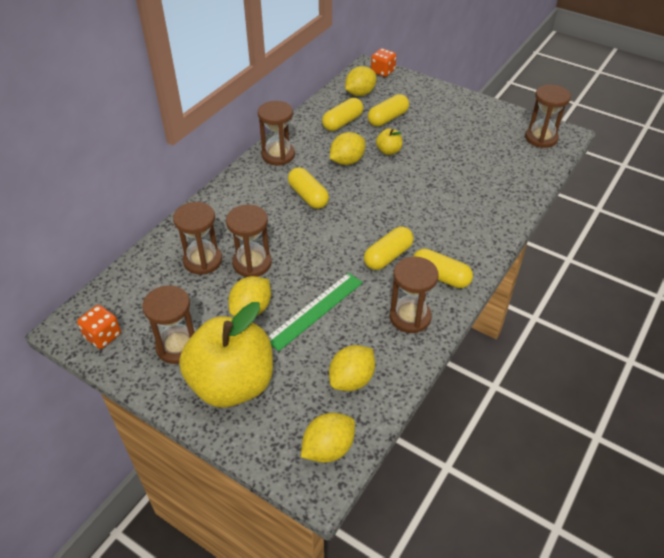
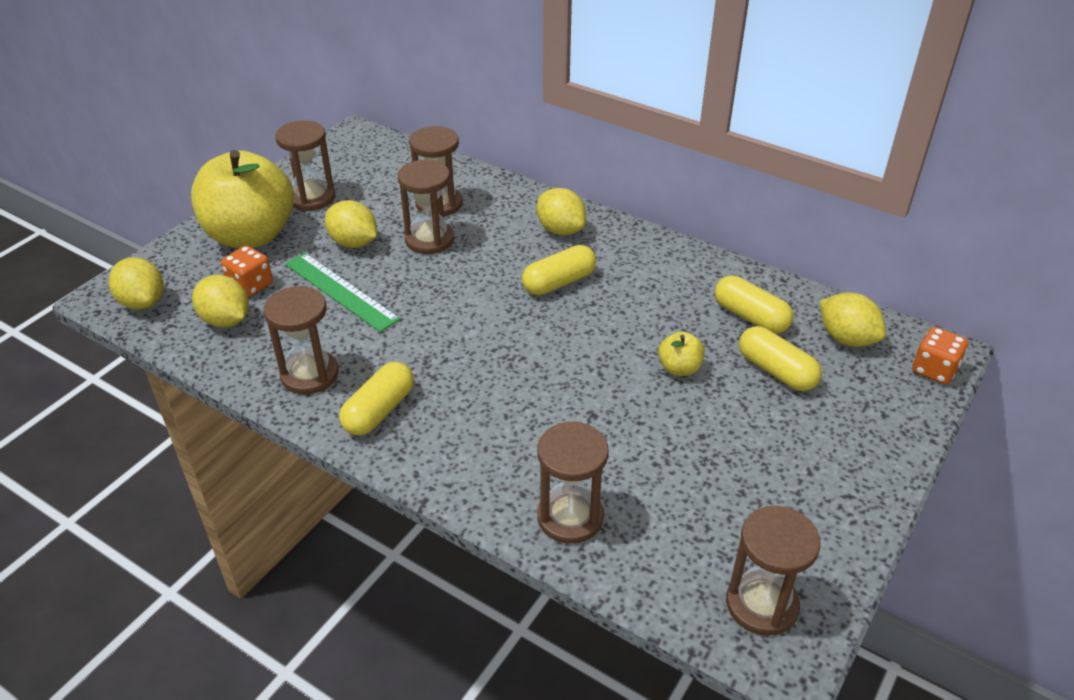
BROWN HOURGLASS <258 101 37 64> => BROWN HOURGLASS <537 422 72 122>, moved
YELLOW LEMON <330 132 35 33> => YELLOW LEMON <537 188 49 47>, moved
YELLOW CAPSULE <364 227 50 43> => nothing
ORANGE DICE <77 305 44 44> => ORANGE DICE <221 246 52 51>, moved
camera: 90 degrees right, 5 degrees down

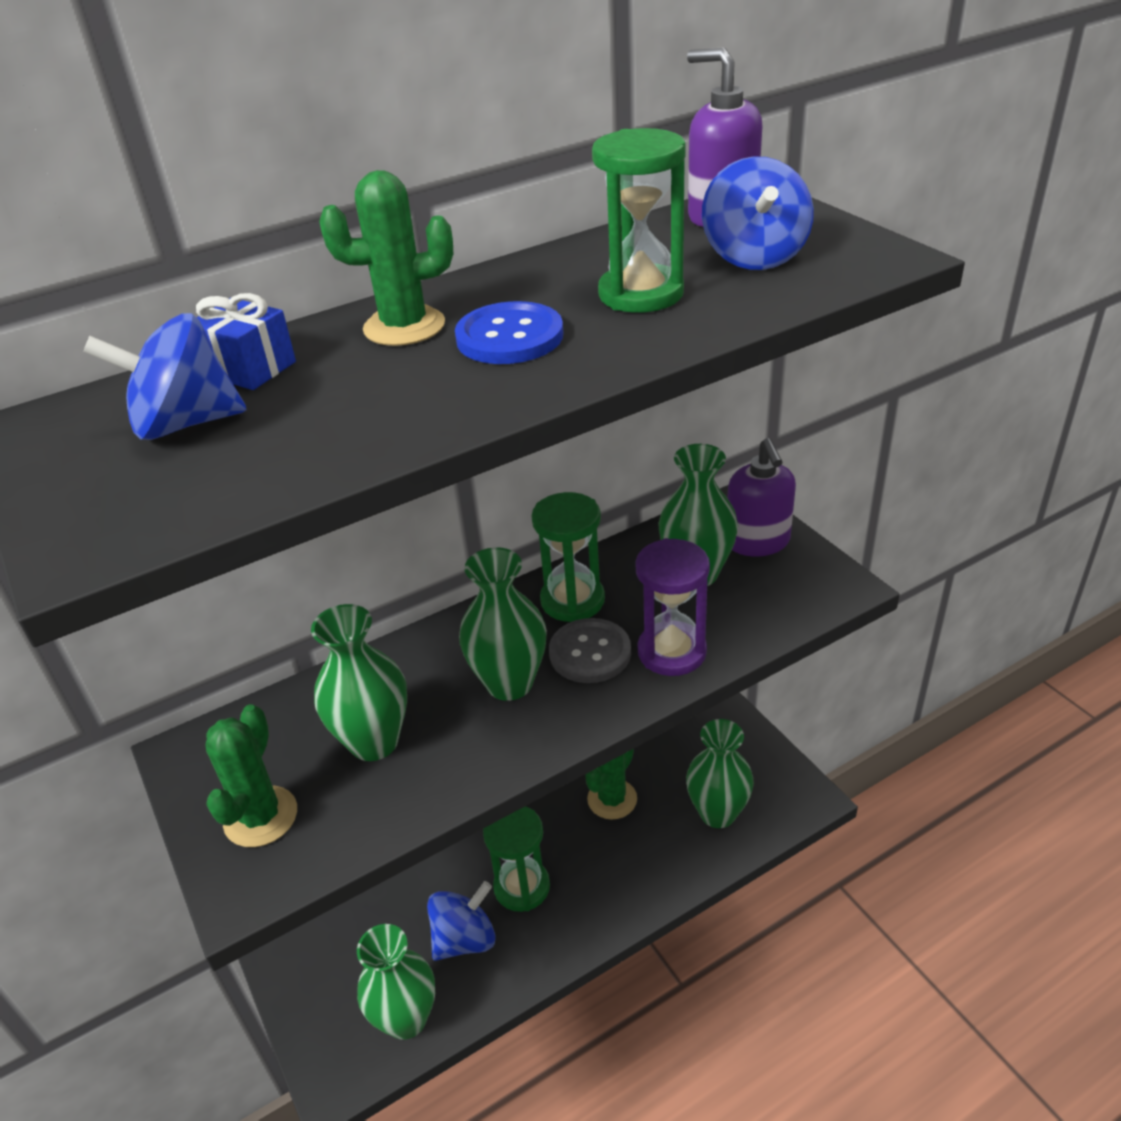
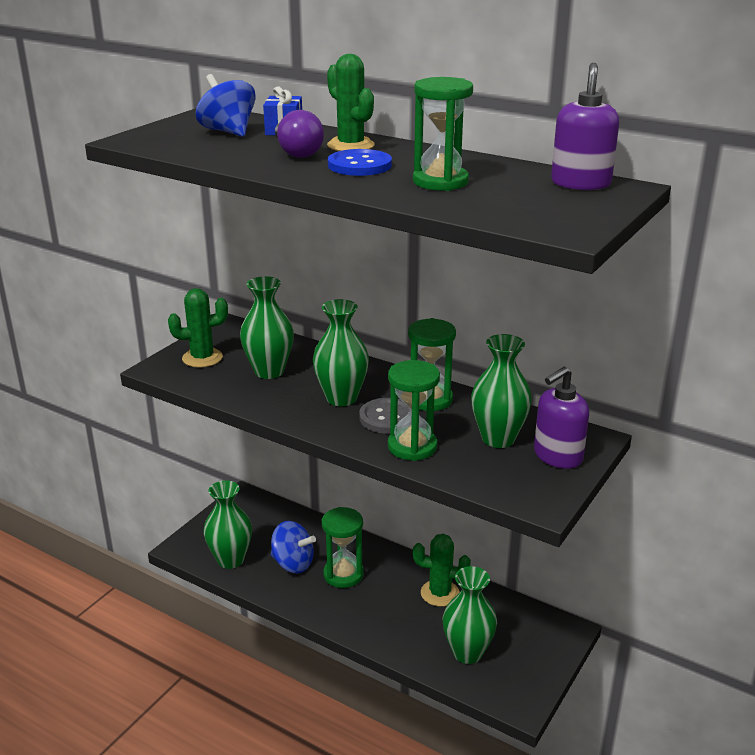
BLUE SPINNING TOP <702 156 112 114> => nothing
PURPLE HOURGLASS <635 538 75 138> => GREEN HOURGLASS <388 360 52 101>
nothing => PURPLE LIGHT BULB <275 110 49 48>
camera: 60 degrees right, 10 degrees down

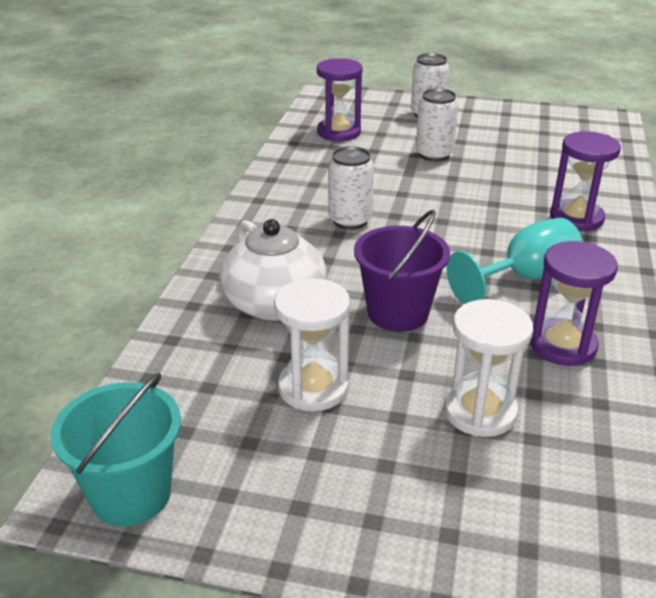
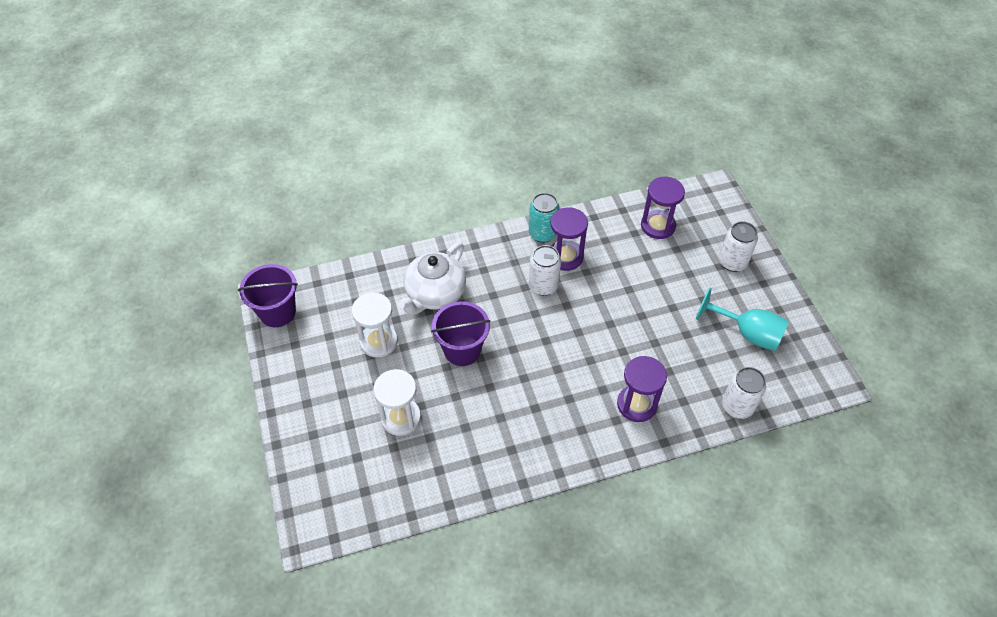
WHITE CAN <416 88 42 74> => WHITE CAN <722 367 44 52>, moved
TURQUOISE GOBLET <447 218 136 86> => TURQUOISE GOBLET <696 288 93 63>, moved
PURPLE HOURGLASS <530 241 88 125> => PURPLE HOURGLASS <550 207 38 64>, moved
TURQUOISE BUCKET <51 373 130 154> => PURPLE BUCKET <238 264 60 63>
nothing => TURQUOISE CAN <529 193 31 50>
camera: 60 degrees right, 20 degrees up

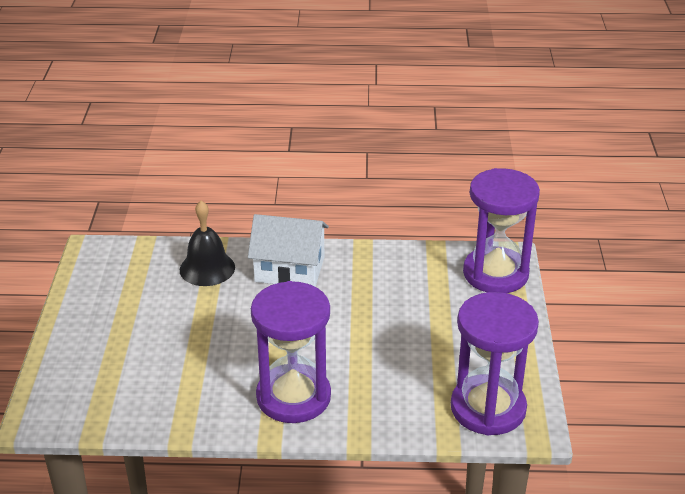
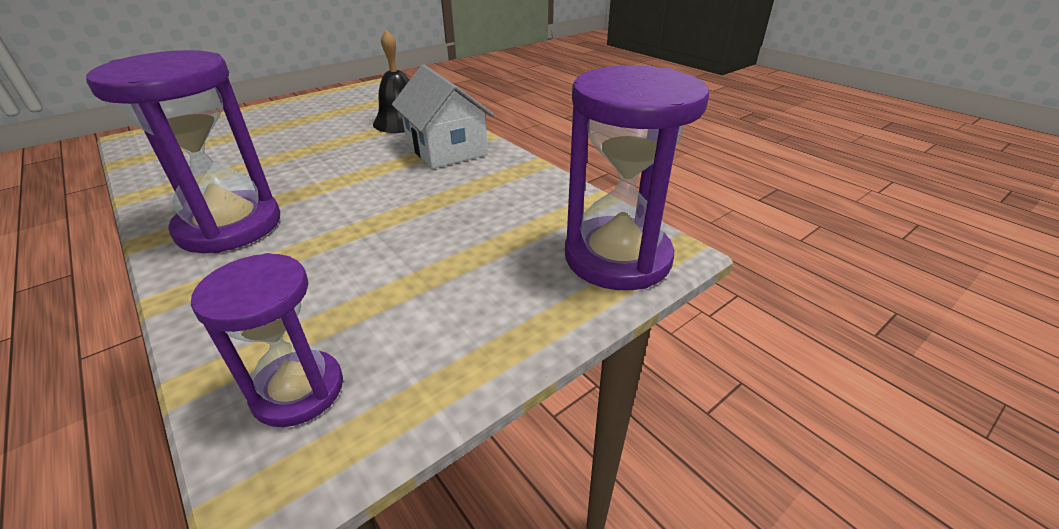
PURPLE HOURGLASS <451 292 88 143> => PURPLE HOURGLASS <191 253 152 174>, x0.60
camera: 50 degrees right, 0 degrees up

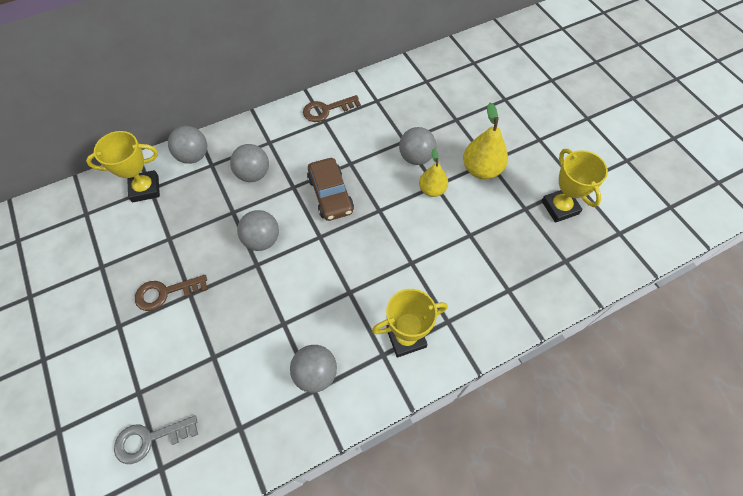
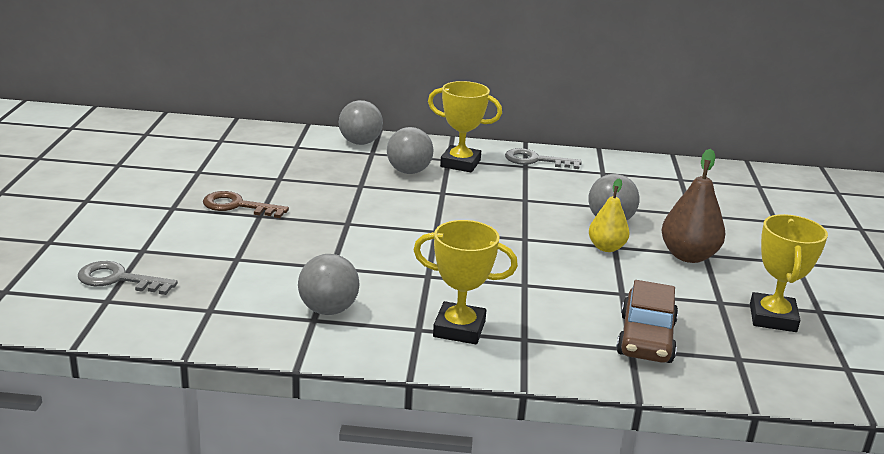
BROWN KEY <303 95 58 27> => GREY KEY <505 148 77 21>
YELLOW PEAR <463 102 45 77> => BROWN PEAR <661 149 65 114>
YELLOW TROPHY <86 131 74 71> => YELLOW TROPHY <428 81 74 92>, moved
BROWN CAR <307 158 47 63> => BROWN CAR <616 280 62 83>, moved
GREY BALL <237 210 42 41> => nothing
camera: 30 degrees right, 35 degrees down

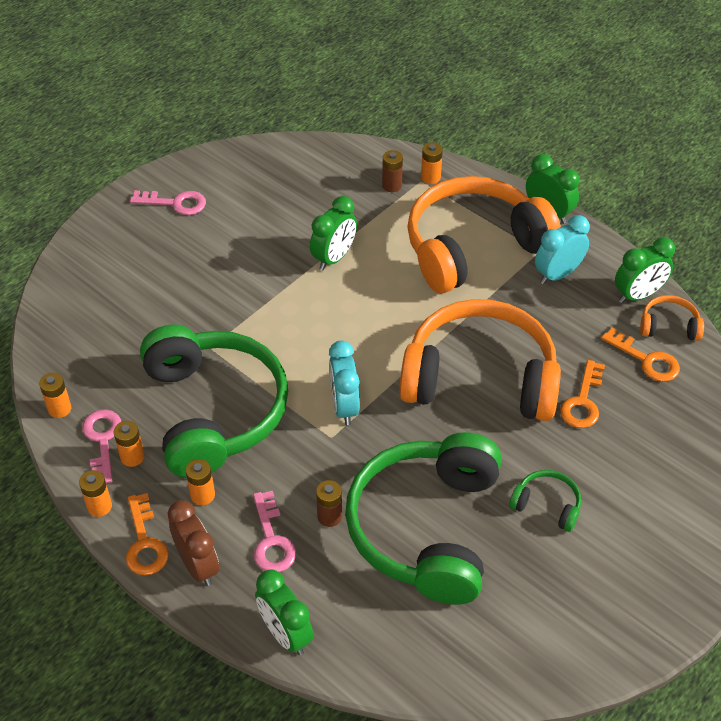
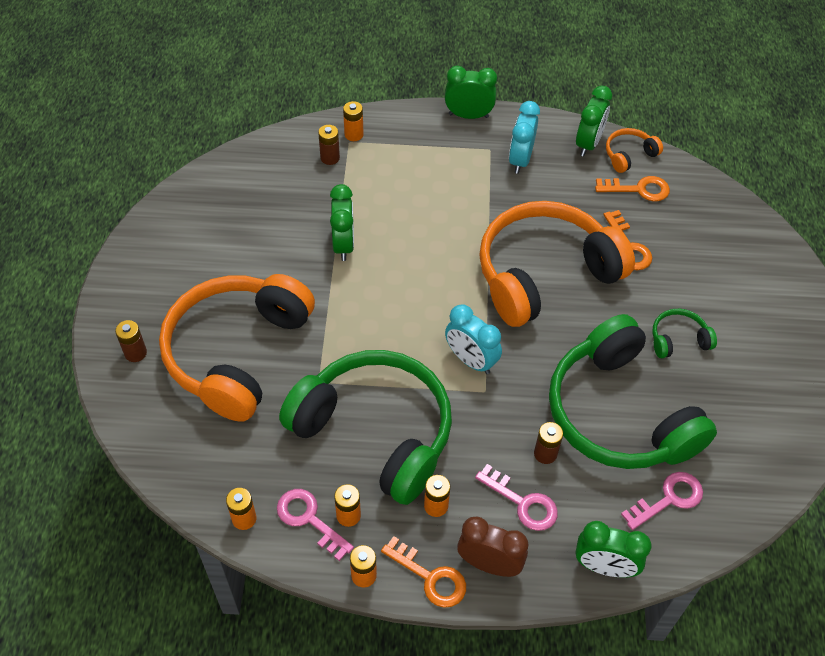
ORANGE HEADPHONES <407 176 154 117> => ORANGE HEADPHONES <159 274 156 148>, moved
PINK KEY <130 190 76 25> => PINK KEY <621 472 82 58>, moved
nothing => BROWN BATTERY <115 320 32 42>
camera: 40 degrees left, 5 degrees up

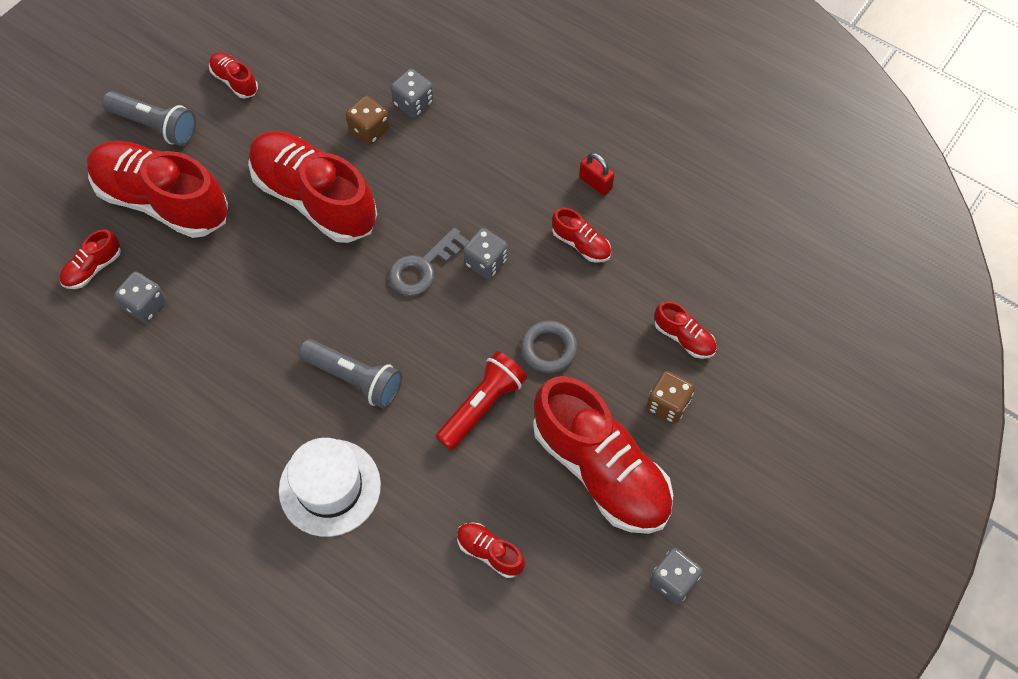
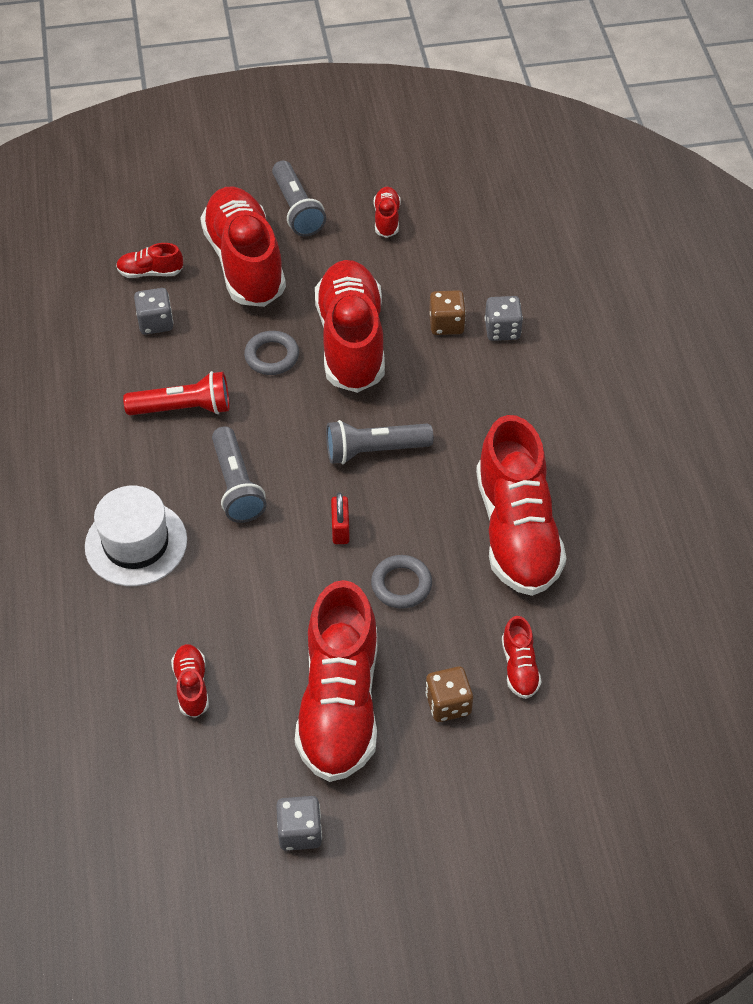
RED PADLOCK <579 153 35 42> => RED PADLOCK <331 493 19 51>, moved
RED SHOE <552 208 59 55> => RED SHOE <476 415 90 181>, x2.33
GREY KEY <389 227 80 69> => GREY FLASHLIGHT <326 420 107 44>
GREY DICE <463 228 45 51> => nothing
RED FLASHLIGHT <436 351 91 99> => RED FLASHLIGHT <123 371 106 44>, moved
nothing => GREY RING <244 331 55 44>
camera: 45 degrees right, 10 degrees down

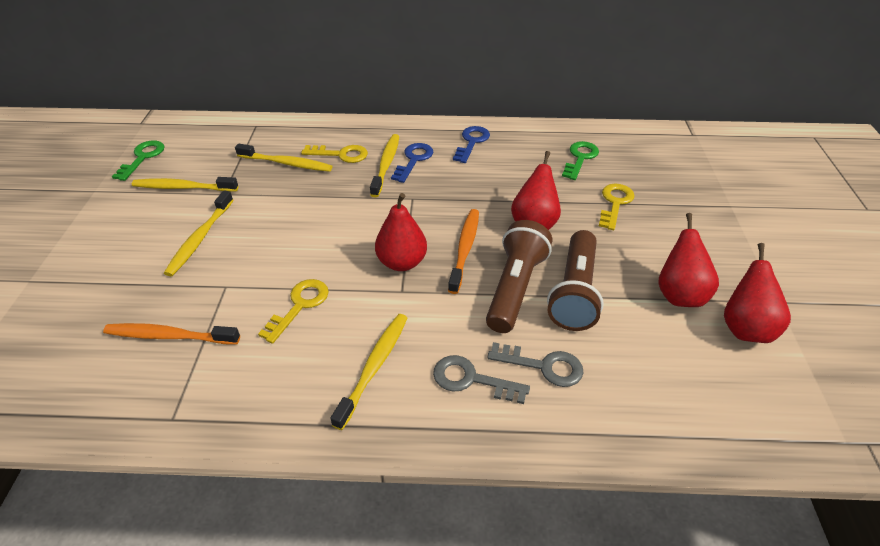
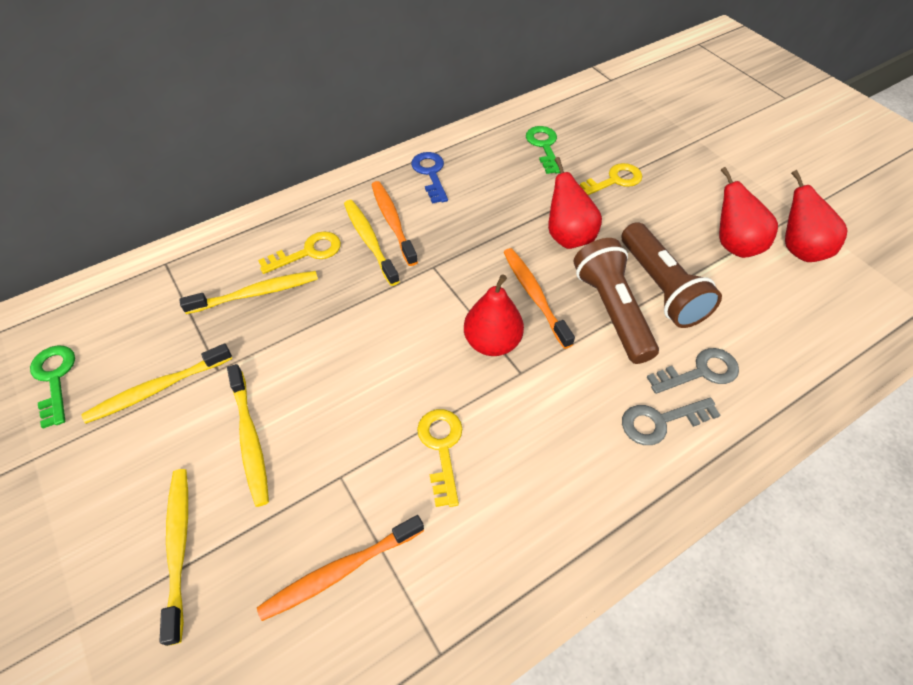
BLUE KEY <391 143 42 40> => ORANGE TOOTHBRUSH <371 181 47 85>
YELLOW KEY <599 184 36 46> => YELLOW KEY <580 163 62 32>, 75 degrees clockwise
YELLOW TOOTHBRUSH <330 314 77 116> => YELLOW TOOTHBRUSH <159 469 29 177>, moved
camera: 35 degrees left, 10 degrees up

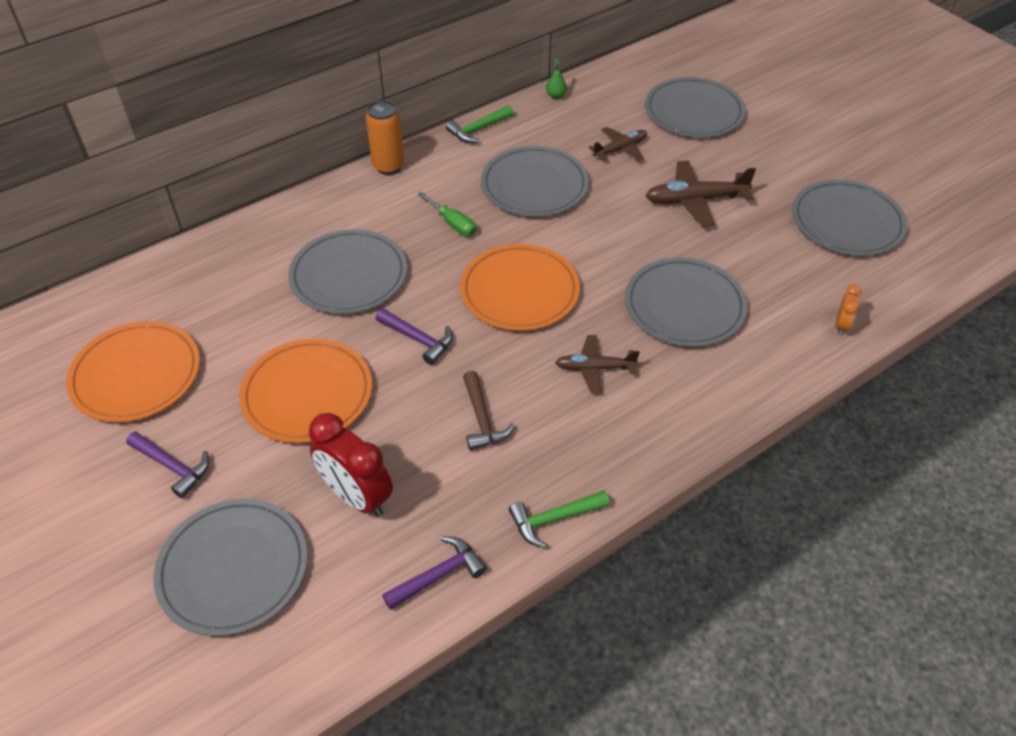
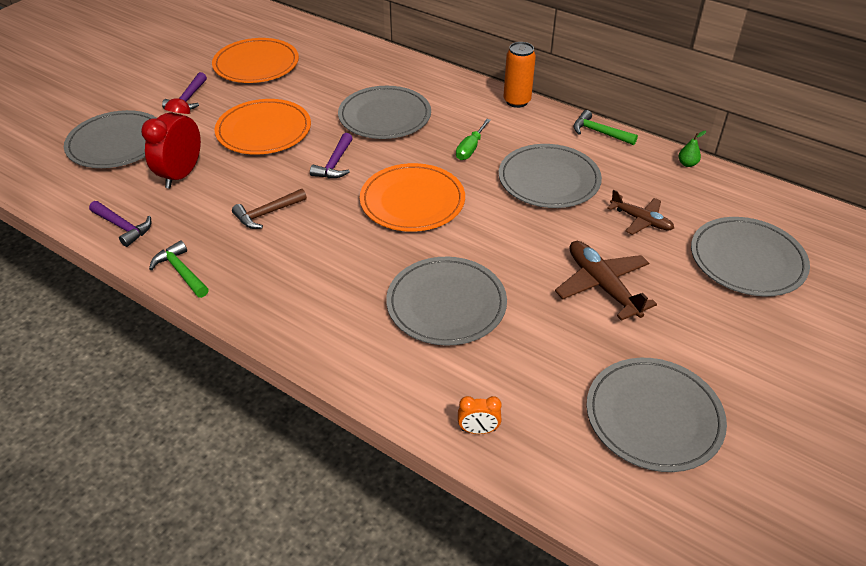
BROWN PLANE <555 335 85 58> => nothing
camera: 70 degrees right, 5 degrees down

